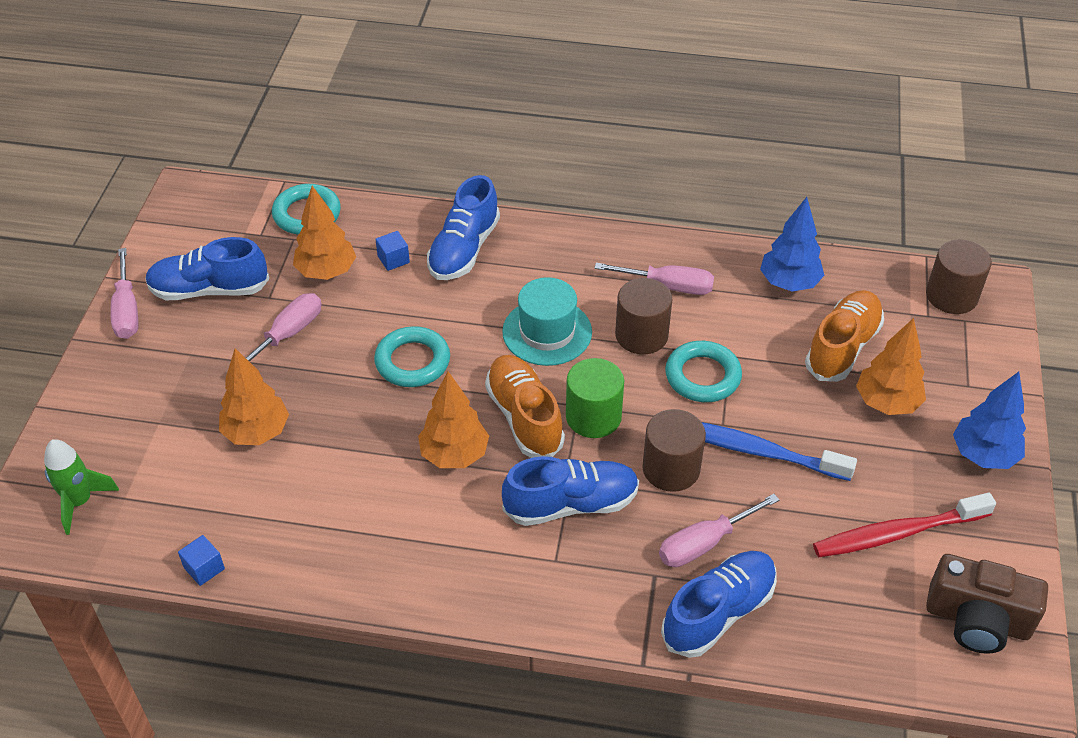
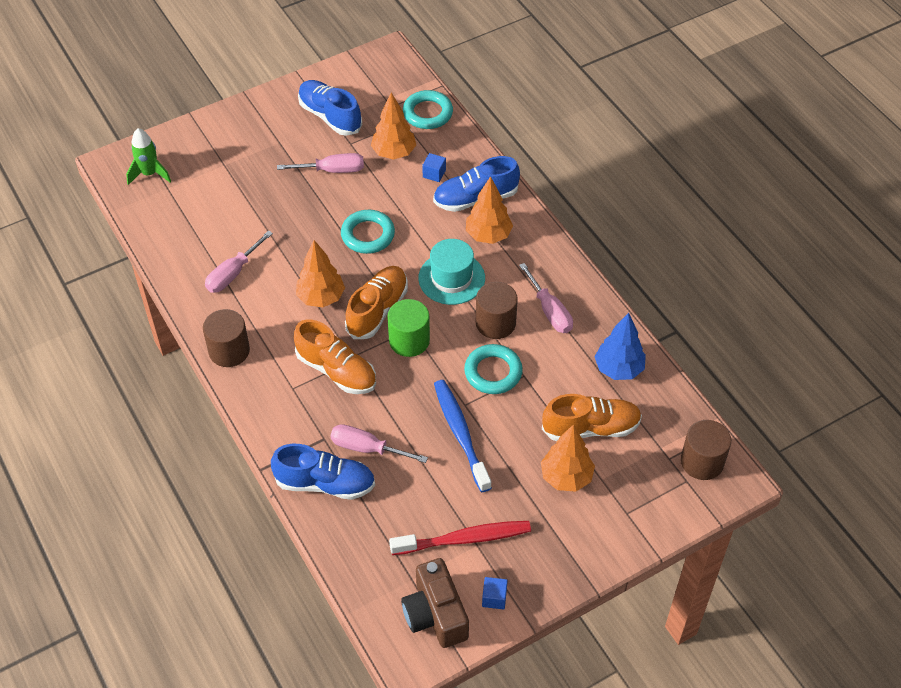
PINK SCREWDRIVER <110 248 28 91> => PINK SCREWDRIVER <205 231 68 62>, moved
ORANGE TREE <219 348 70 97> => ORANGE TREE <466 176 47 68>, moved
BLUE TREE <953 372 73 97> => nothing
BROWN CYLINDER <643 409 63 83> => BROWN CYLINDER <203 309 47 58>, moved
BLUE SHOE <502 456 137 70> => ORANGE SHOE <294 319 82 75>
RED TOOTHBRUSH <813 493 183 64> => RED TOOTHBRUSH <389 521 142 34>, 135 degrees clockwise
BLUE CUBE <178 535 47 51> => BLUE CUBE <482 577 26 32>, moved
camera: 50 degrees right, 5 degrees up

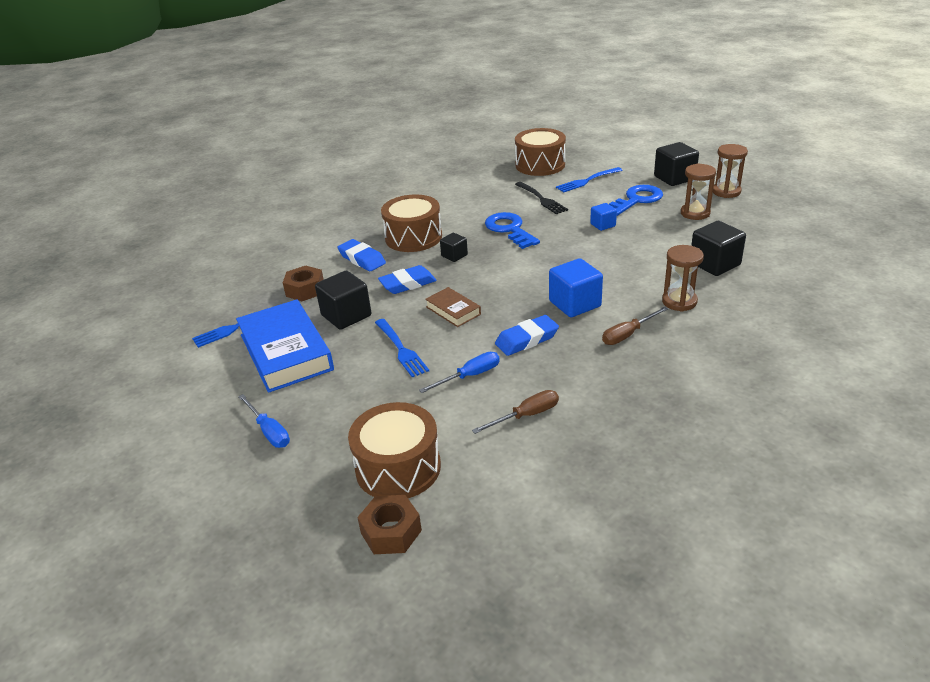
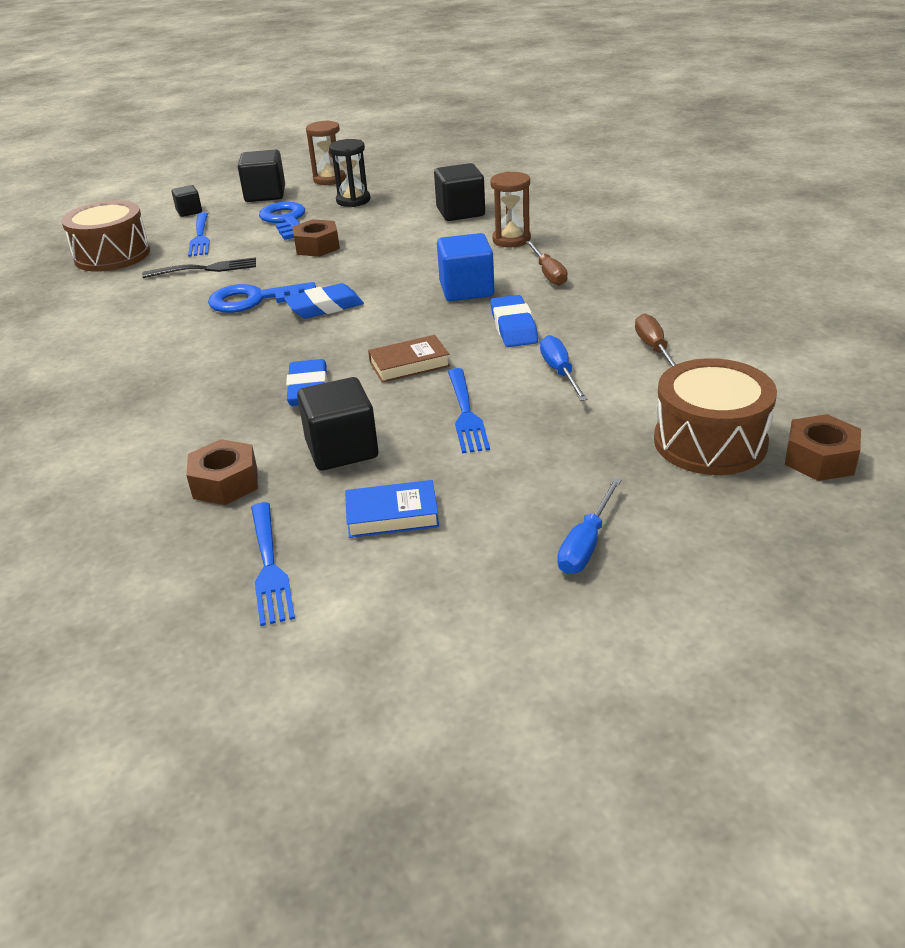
BROWN HOURGLASS <681 163 35 57> => BLACK HOURGLASS <329 139 41 68>
BROWN DRUM <381 194 61 58> => nothing
BLUE CUBE <590 203 27 28> => BROWN NUT <292 219 48 38>
BLACK CUBE <440 233 28 29> => BLACK CUBE <171 185 31 32>, moved
BLUE ERASER <337 239 49 32> => BLUE ERASER <284 283 80 35>, moved
BLUE BOOK <236 299 98 94> => BLUE BOOK <345 480 94 58>, x0.49
BLUE FORK <375 319 54 58> => BLUE FORK <448 368 42 85>, 90 degrees clockwise
BLUE SCREWDRIVER <238 394 52 54> => BLUE SCREWDRIVER <557 478 64 96>, 135 degrees clockwise
camera: 70 degrees left, 0 degrees up

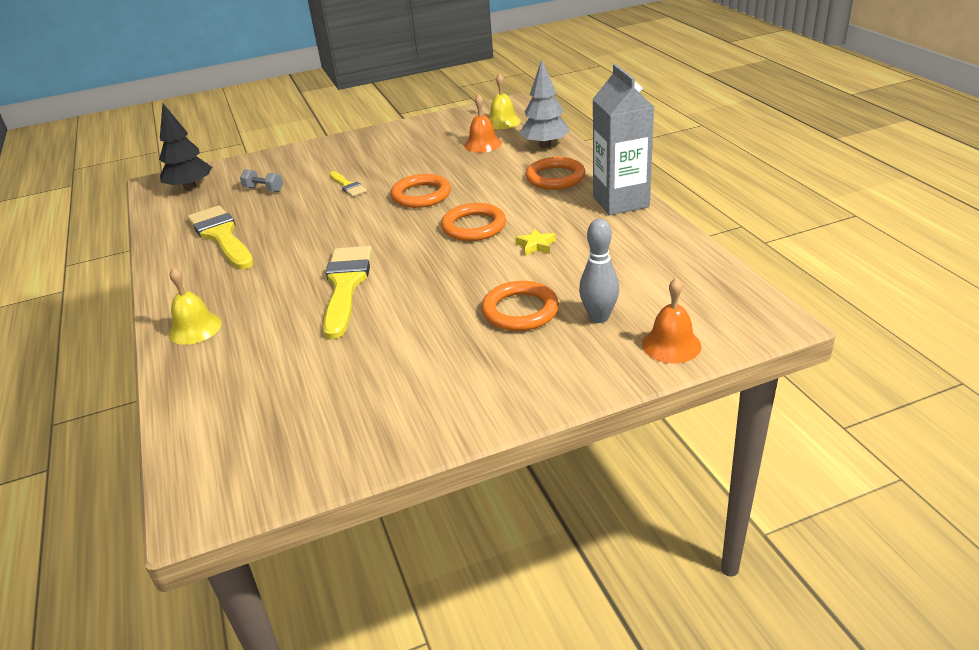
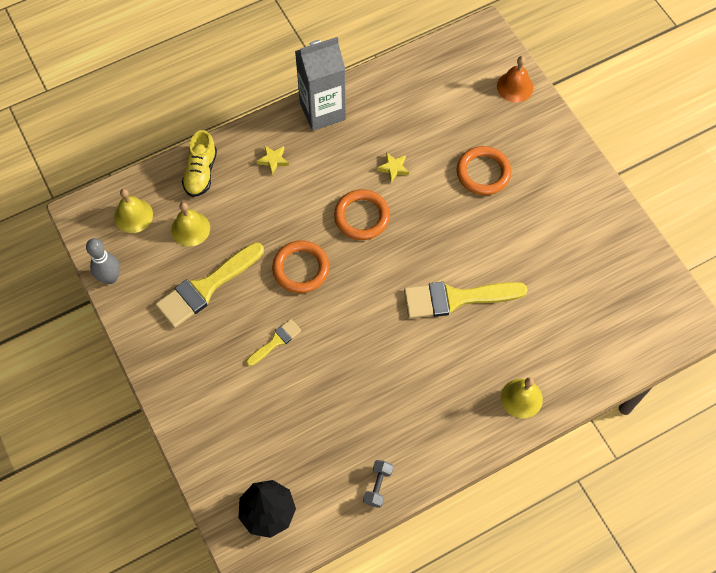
GREY TREE <519 60 51 88> => YELLOW SHOE <182 130 35 67>
ORANGE BELL <464 94 38 59> => YELLOW BELL <171 202 39 44>
ORANGE RING <526 157 60 33> => YELLOW STAR <257 145 32 29>
GREY DUMBBELL <240 169 43 23> => GREY DUMBBELL <363 460 30 48>, moved
YELLOW BRUSH <188 205 66 65> => YELLOW BRUSH <155 242 109 86>, moved
GREY BOWLING PIN <579 219 40 104> => GREY BOWLING PIN <86 238 34 46>, moved
camera: 100 degrees left, 30 degrees up

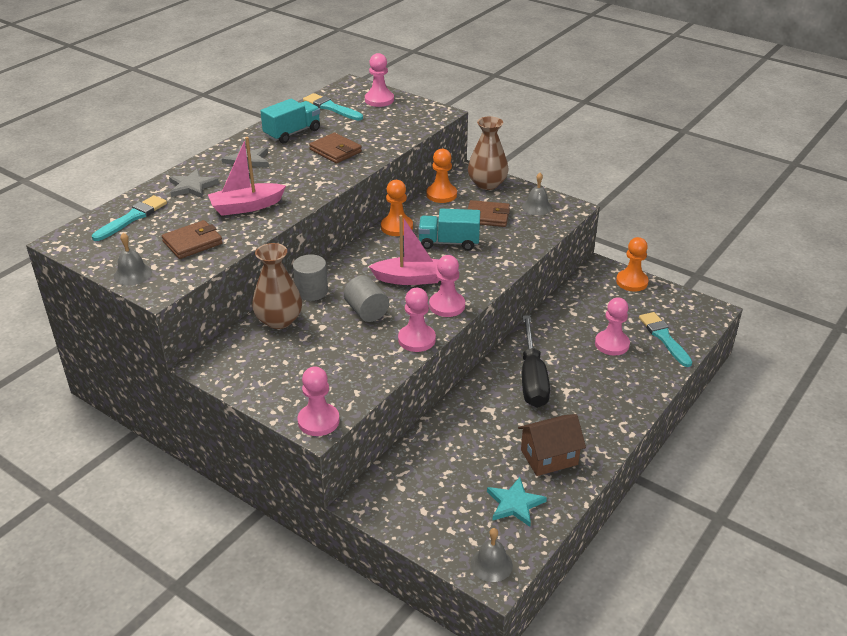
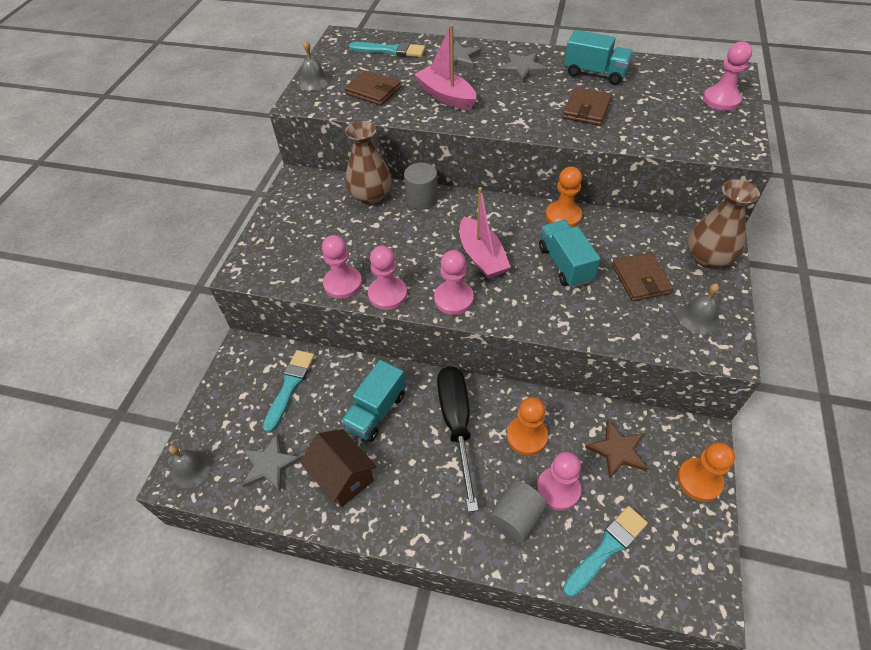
TURQUOISE BRUSH <303 93 60 27> => TURQUOISE BRUSH <263 350 52 83>, moved
ORANGE PAWN <427 149 30 54> => ORANGE PAWN <507 397 41 58>, moved
GREY CYLINDER <344 275 45 47> => GREY CYLINDER <489 480 58 63>, moved
BLACK SCREWDRIVER <522 315 28 93> => BLACK SCREWDRIVER <437 366 41 146>, 105 degrees clockwise
PINK PAWN <298 366 42 70> => PINK PAWN <322 235 40 64>, moved
TURQUOISE STAR <487 477 60 50> => GREY STAR <242 434 60 58>
nothing => TURQUOISE TRUCK <341 360 65 82>
nothing => BROWN STAR <585 420 63 59>
camera: 70 degrees right, 15 degrees up

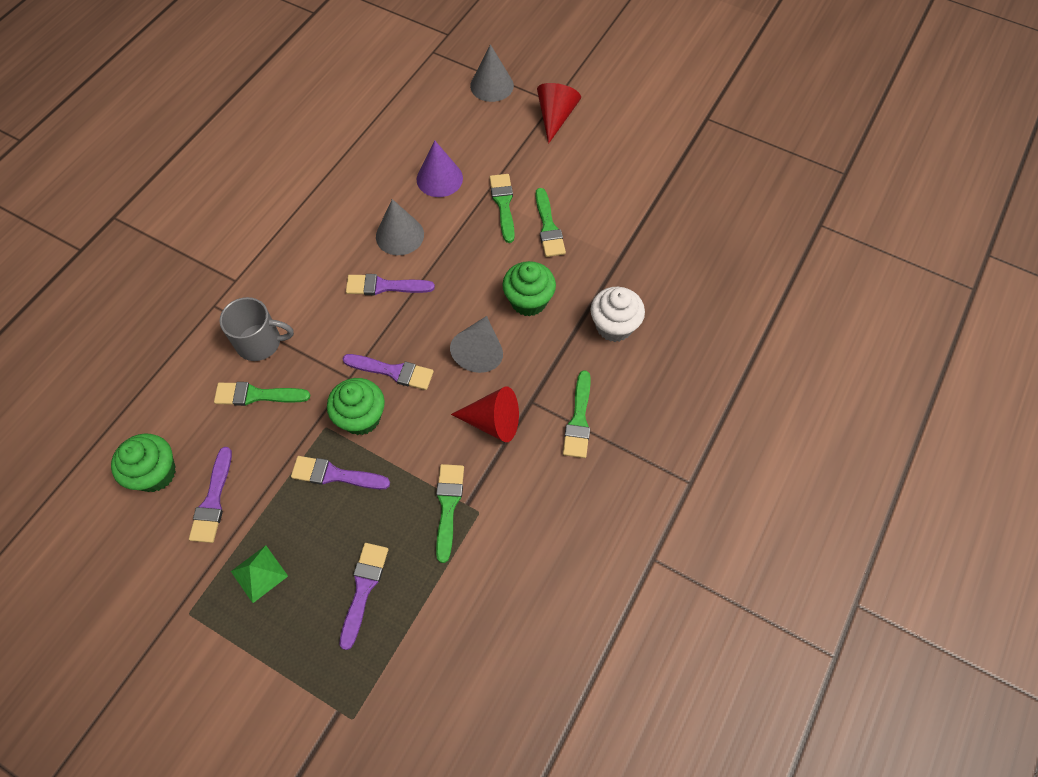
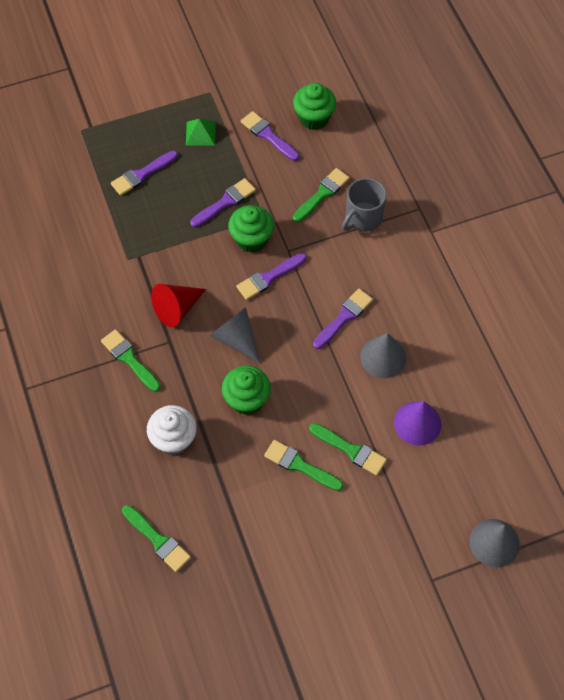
RED CONE <537 83 44 61> => nothing
GREEN BRUSH <436 464 28 99> => GREEN BRUSH <122 505 69 67>, moved
PURPLE BRUSH <339 543 49 107> => PURPLE BRUSH <111 151 67 45>, 90 degrees clockwise
camera: 130 degrees right, 0 degrees up

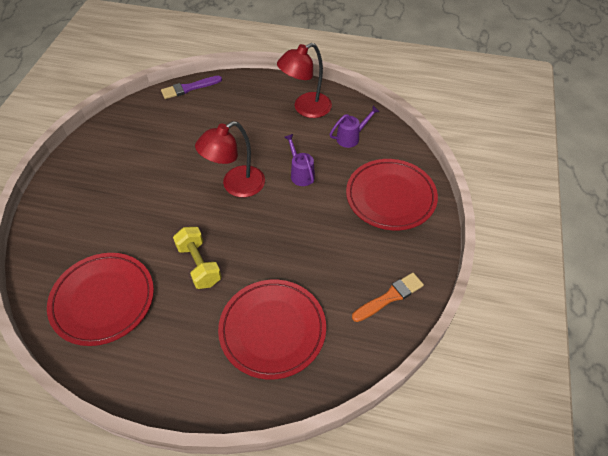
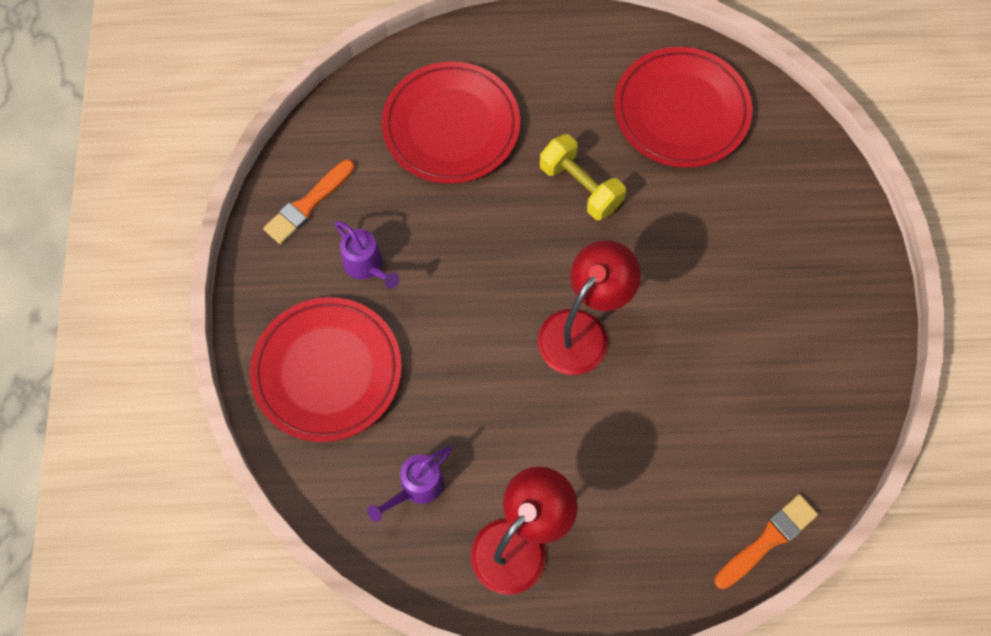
PURPLE BRUSH <161 76 61 23> => ORANGE BRUSH <714 494 104 95>
PURPLE WATERING CAN <284 134 31 52> => PURPLE WATERING CAN <335 221 65 68>, moved
camera: 165 degrees right, 15 degrees up

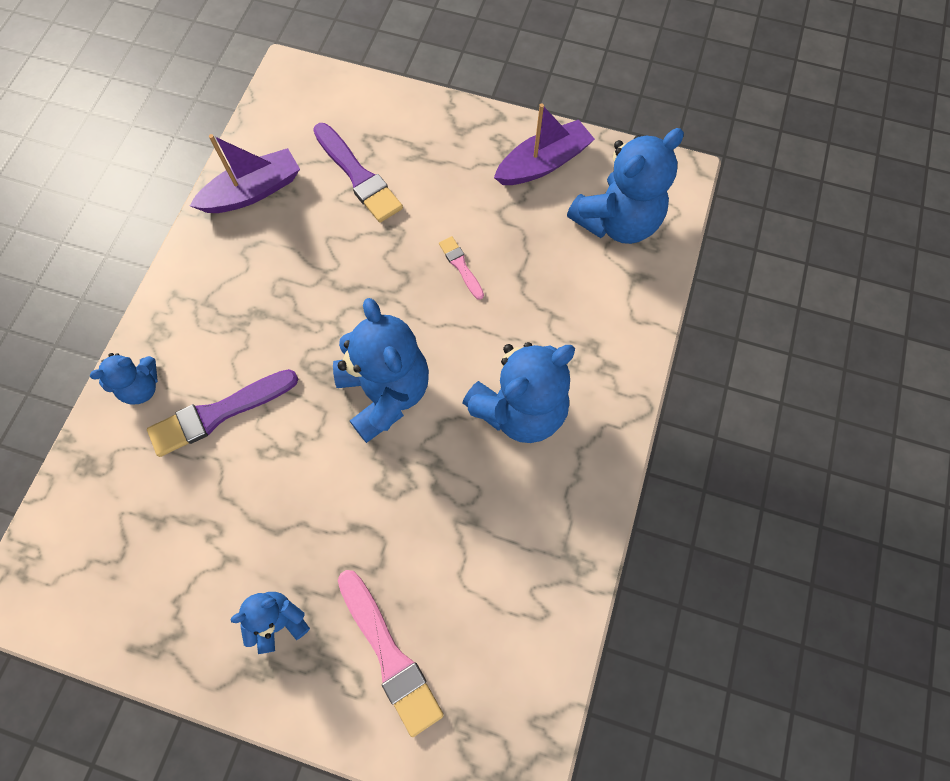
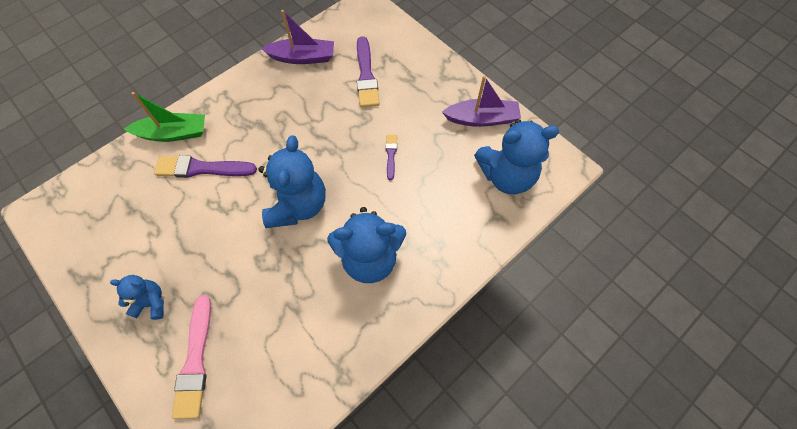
PINK BRUSH <439 236 45 64> => PURPLE BRUSH <386 135 11 45>
BLUE TEDDY BEAR <90 353 68 52> => GREEN BOAT <124 92 81 50>
camera: 30 degrees right, 5 degrees down

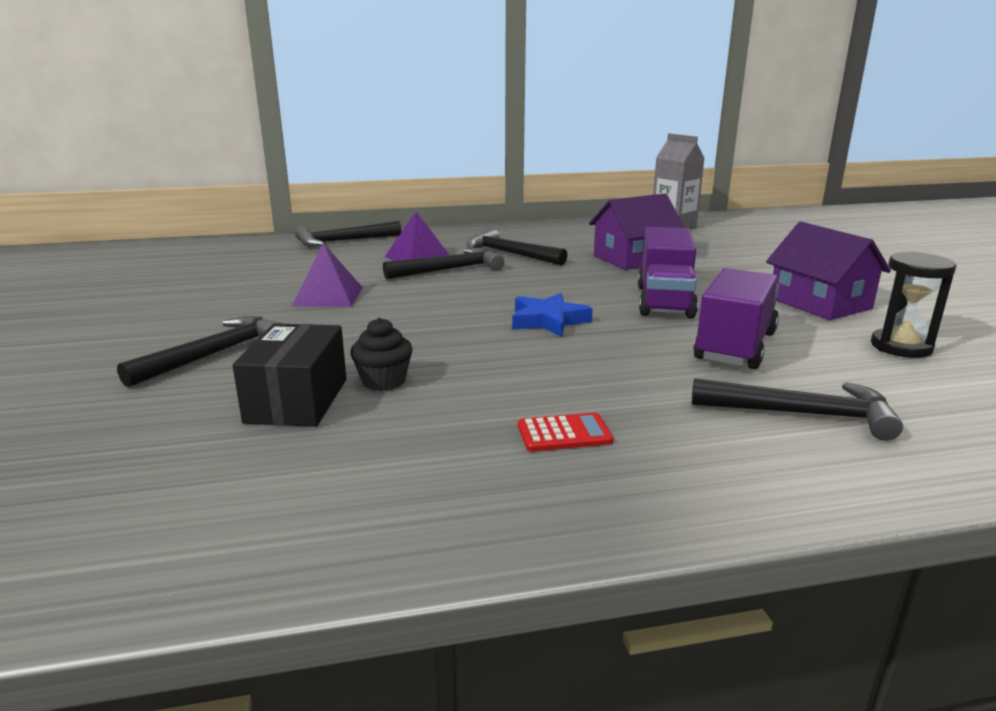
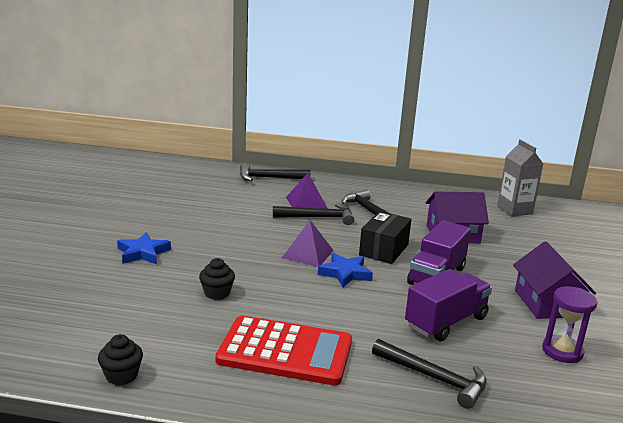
PURPLE PYRAMID <292 243 71 64> => PURPLE PYRAMID <282 220 52 47>, moved
BLACK HOURGLASS <871 252 86 106> => PURPLE HOURGLASS <542 286 55 77>
BLACK HAMMER <117 316 166 72> => BLUE STAR <117 233 54 31>
BLACK BOX <232 323 115 104> => BLACK BOX <359 211 53 53>, moved
RED CALCULATOR <518 413 95 38> => RED CALCULATOR <216 316 136 70>, x2.49
nothing => BLACK CUPCAKE <98 334 45 52>
camera: 20 degrees right, 0 degrees up

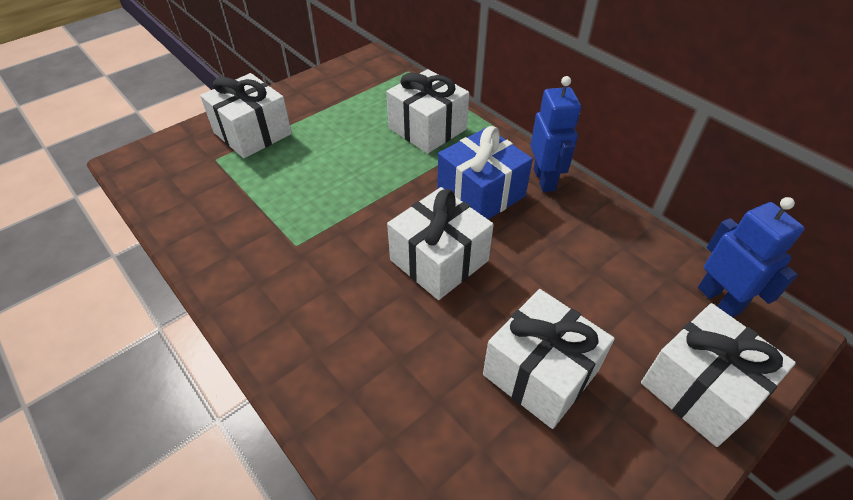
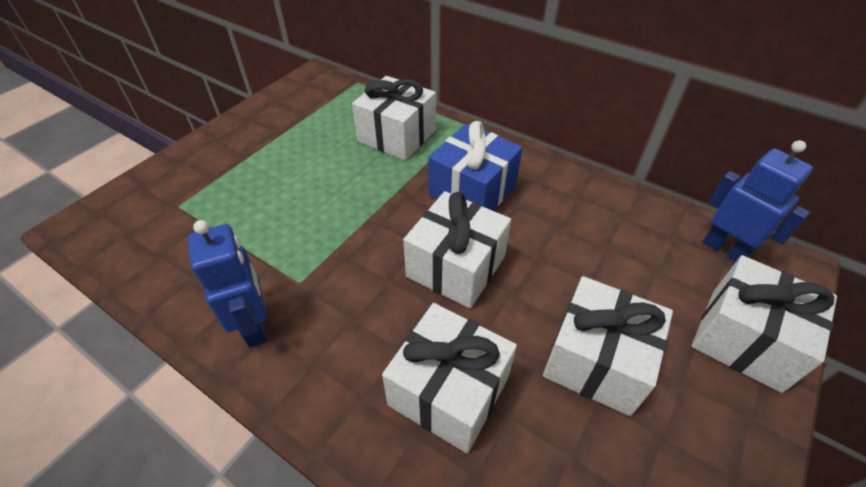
WHITE GIFT <200 73 92 85> => WHITE GIFT <382 303 135 150>, moved
BLUE ROBOT <530 76 51 116> => BLUE ROBOT <188 220 79 128>, moved
camera: 15 degrees left, 0 degrees up

